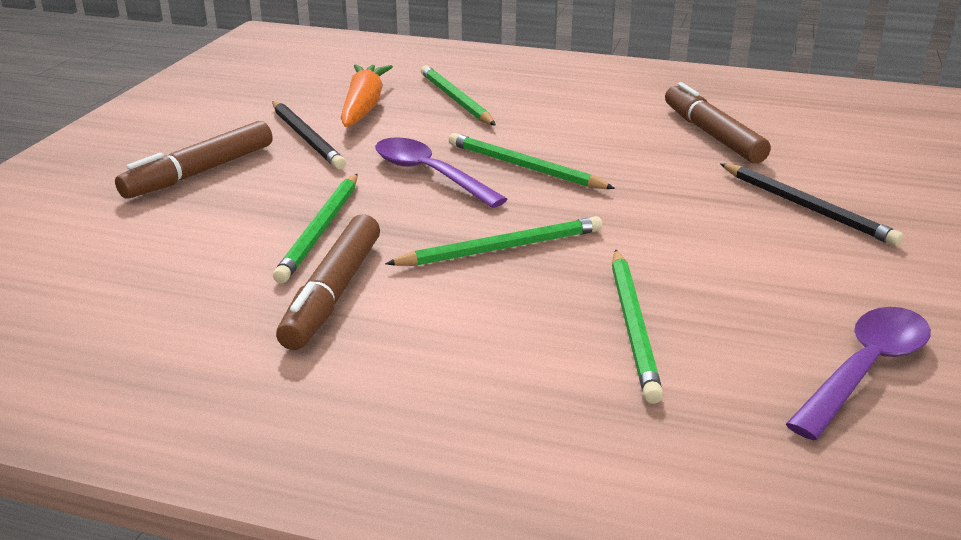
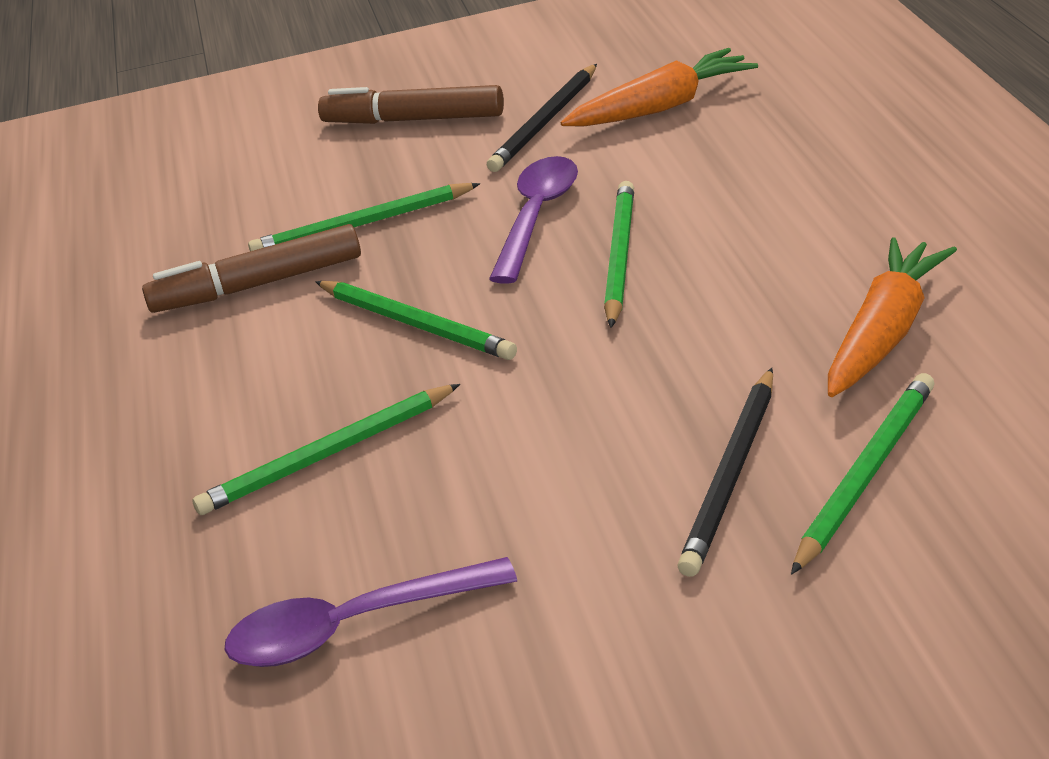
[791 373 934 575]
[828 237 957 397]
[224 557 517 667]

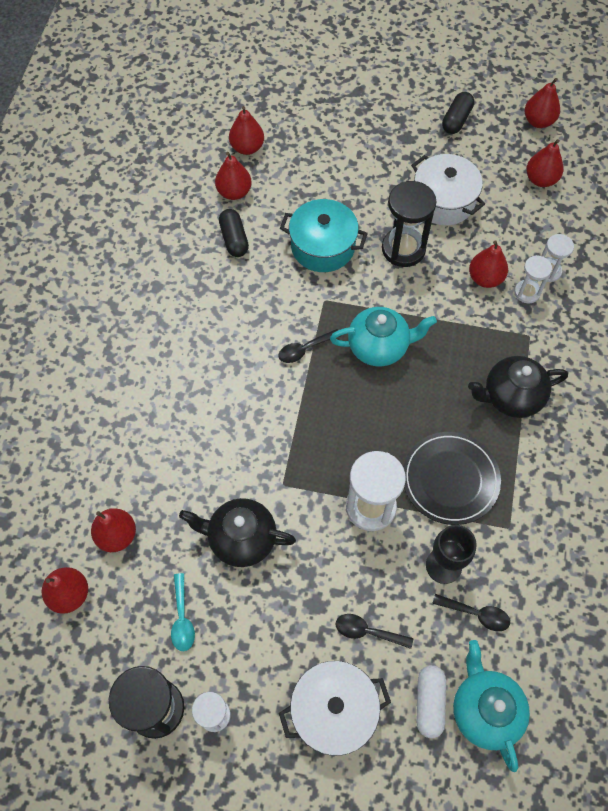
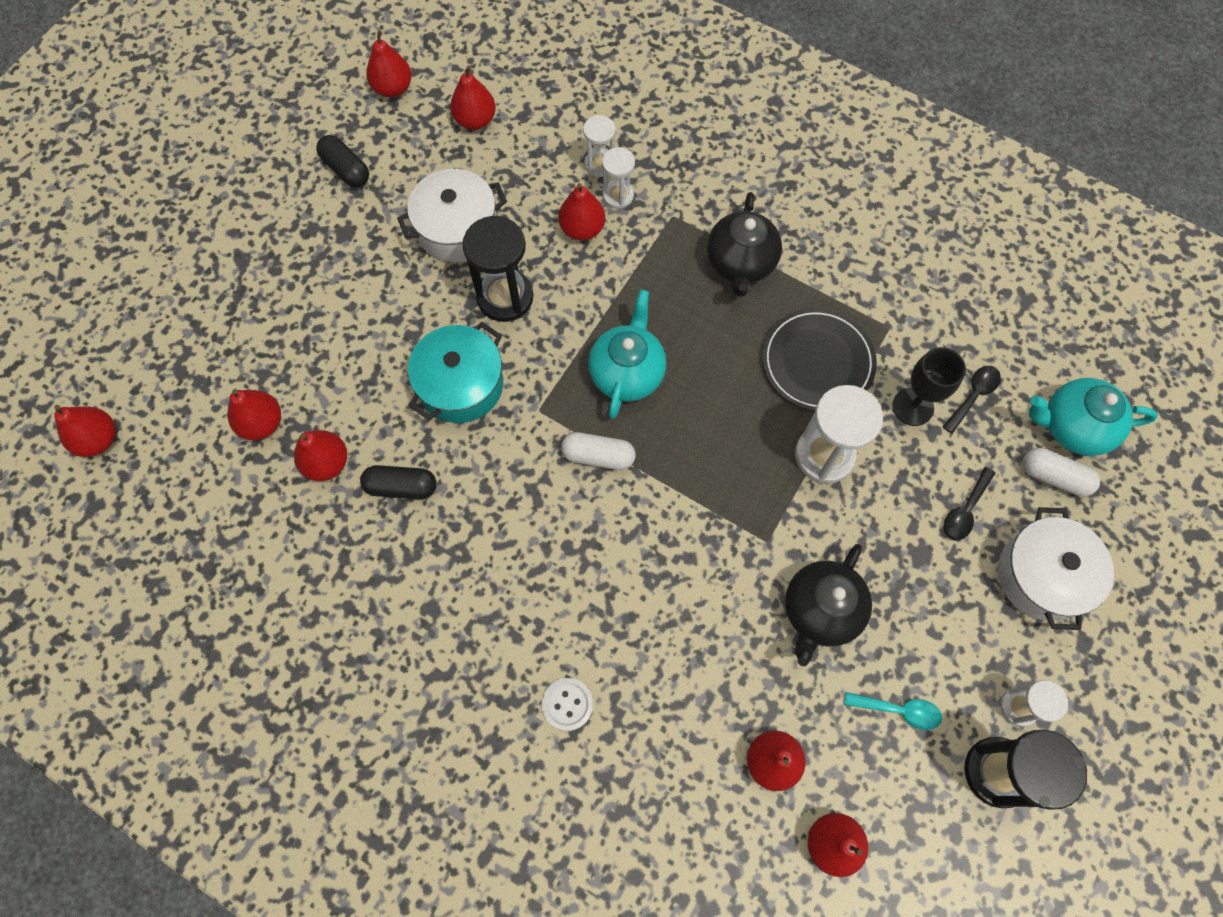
[54 405 116 457]
[542 678 593 731]
[561 432 636 470]

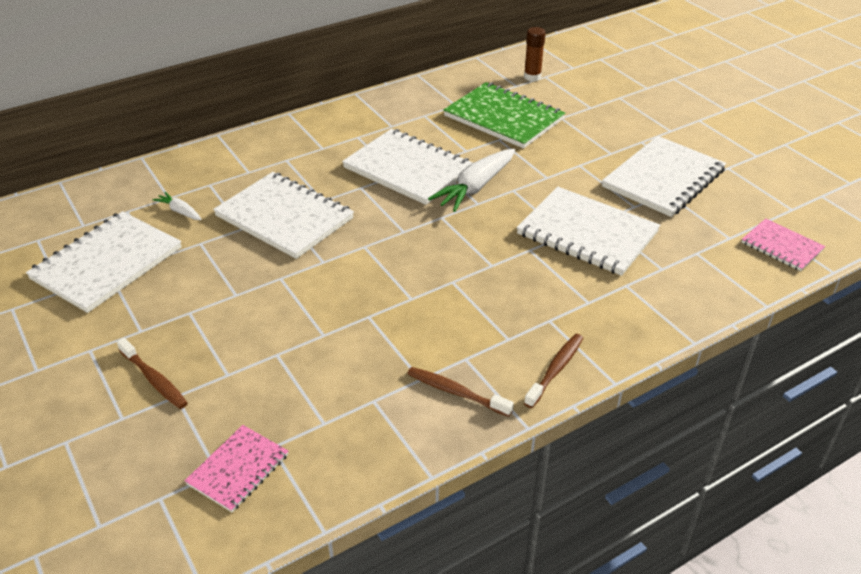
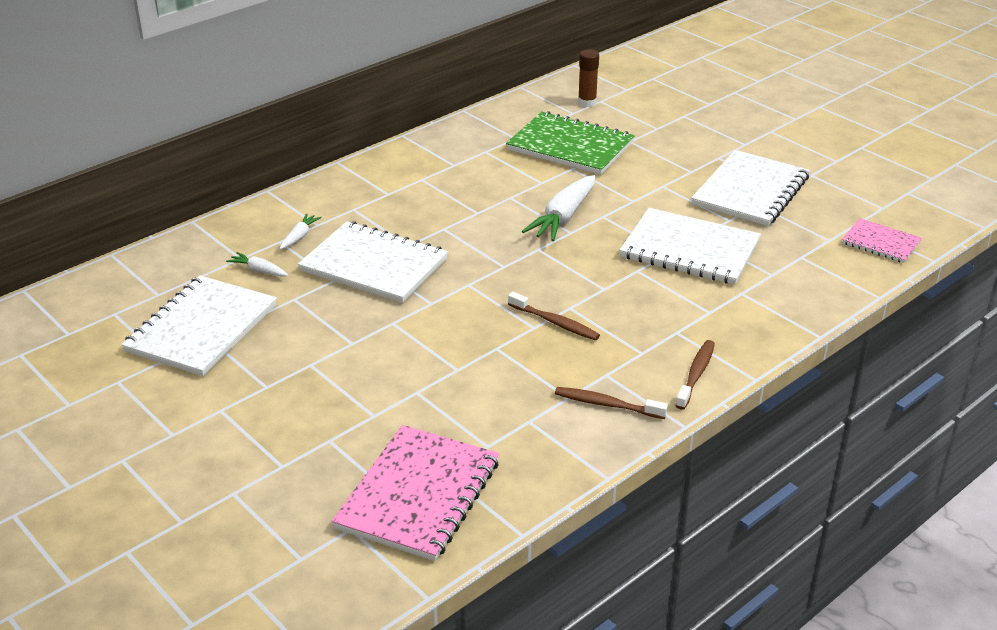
[342 129 473 205] (first image)
[280 213 322 249]
[508 292 600 340]
[332 425 499 561]

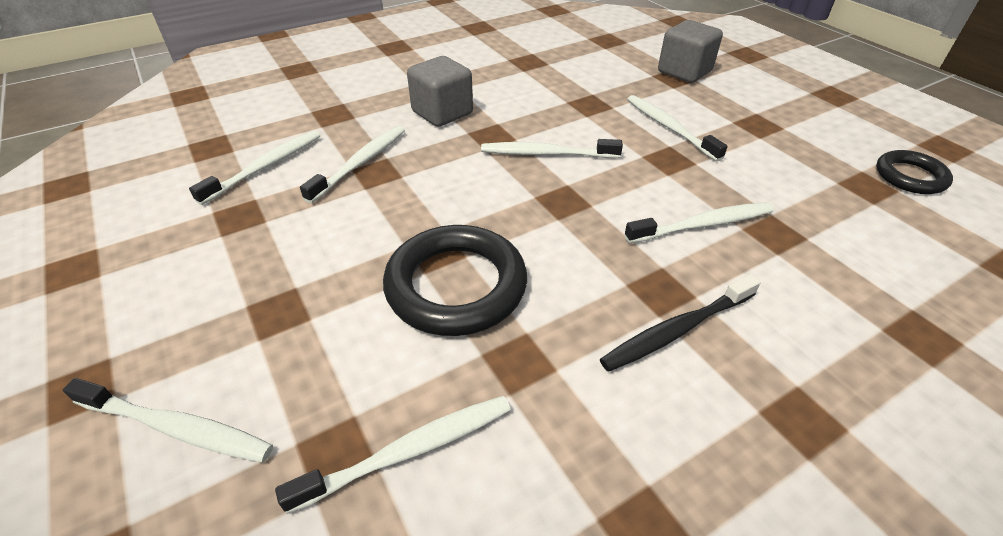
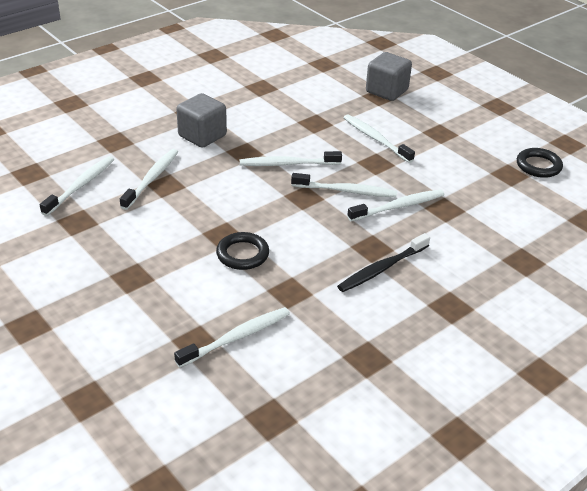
[291 173 397 197]
[216 232 269 270]

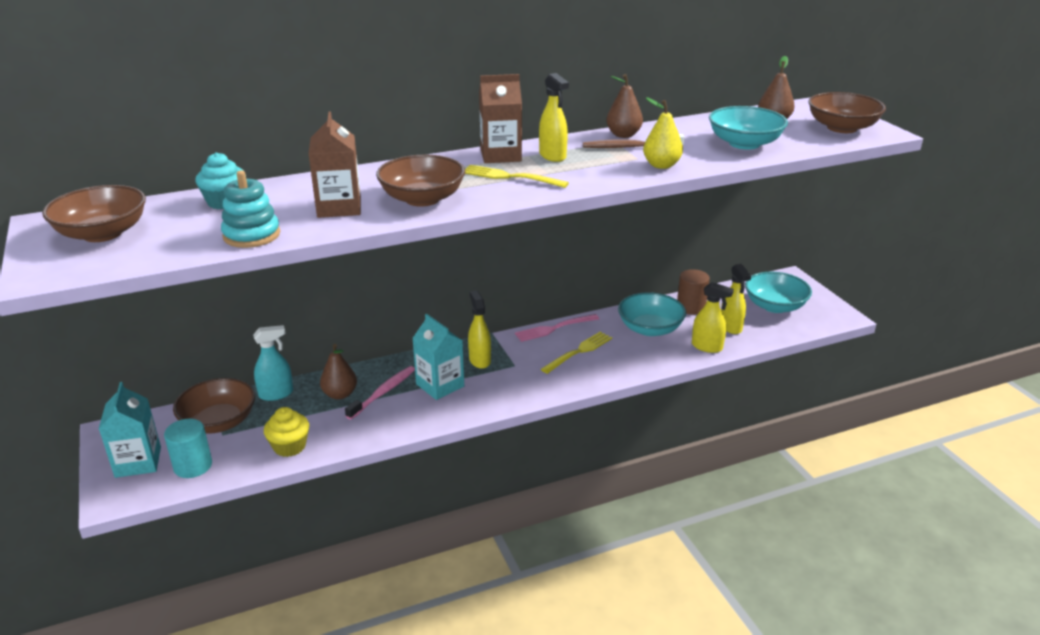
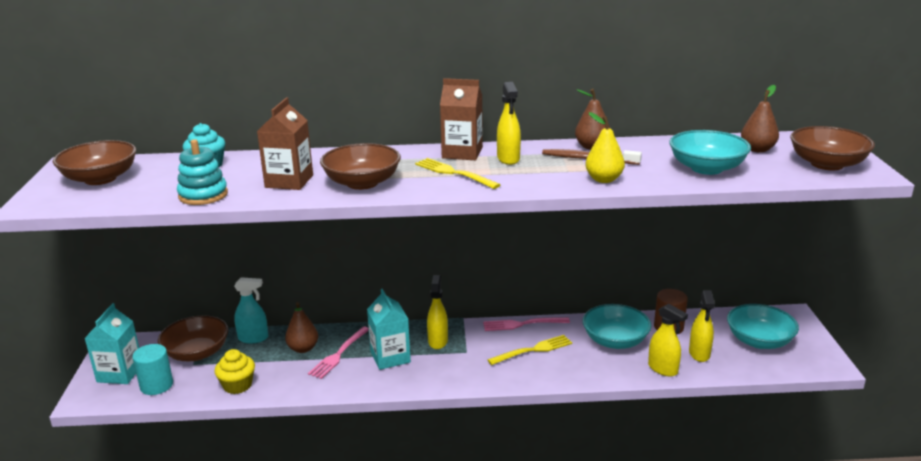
[308 327 369 379]

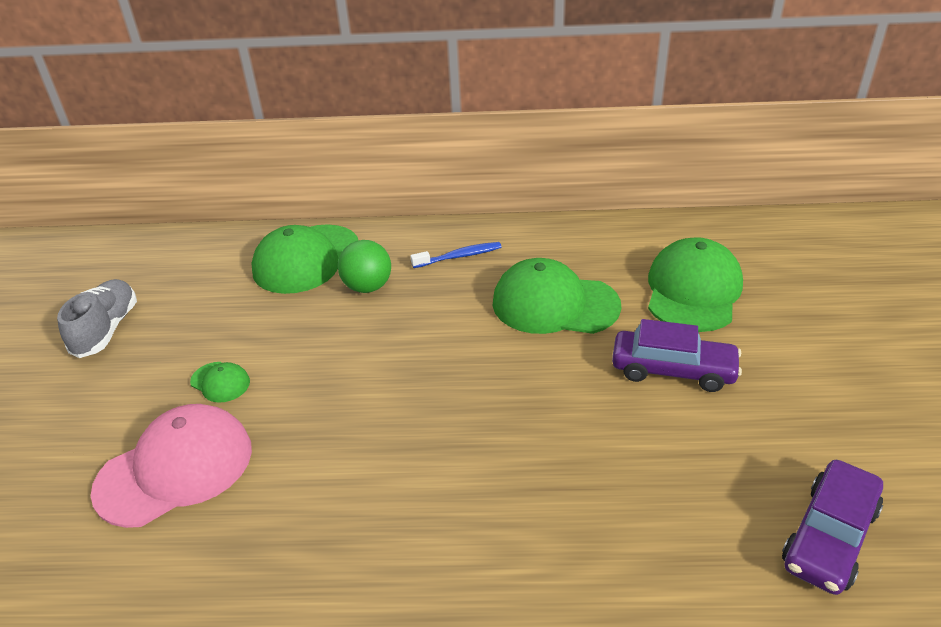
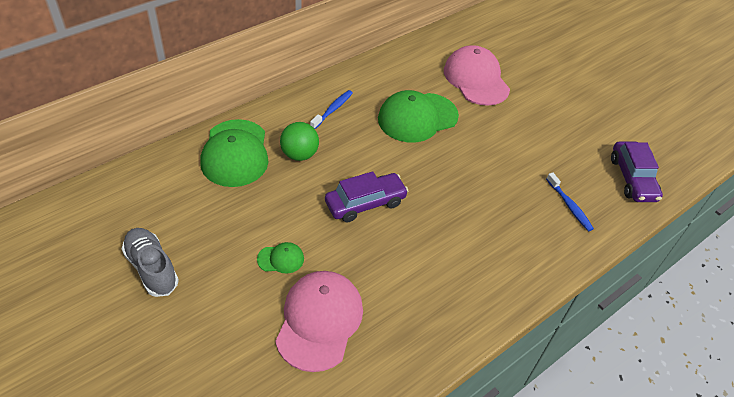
[546 172 594 231]
[325 171 408 223]
[444 45 510 106]

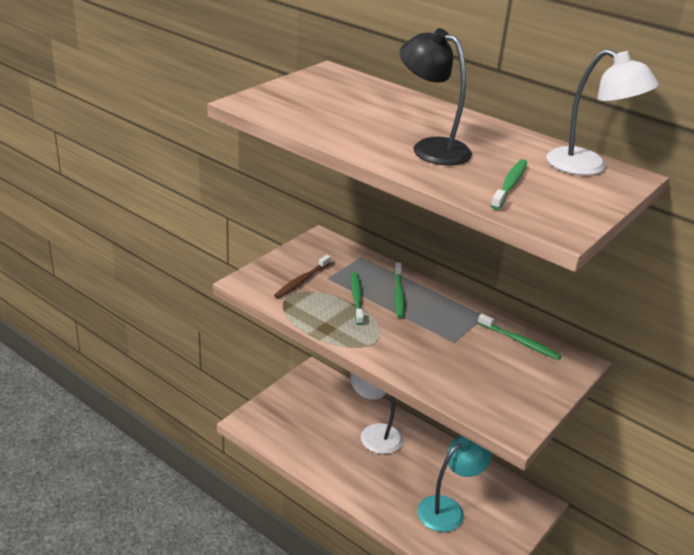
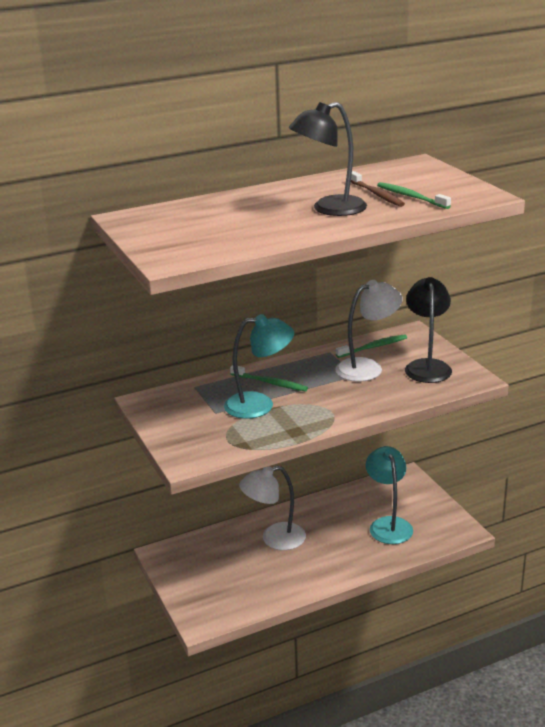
[405 277 452 383]
[351 171 405 207]
[335 280 403 382]
[224 314 294 419]

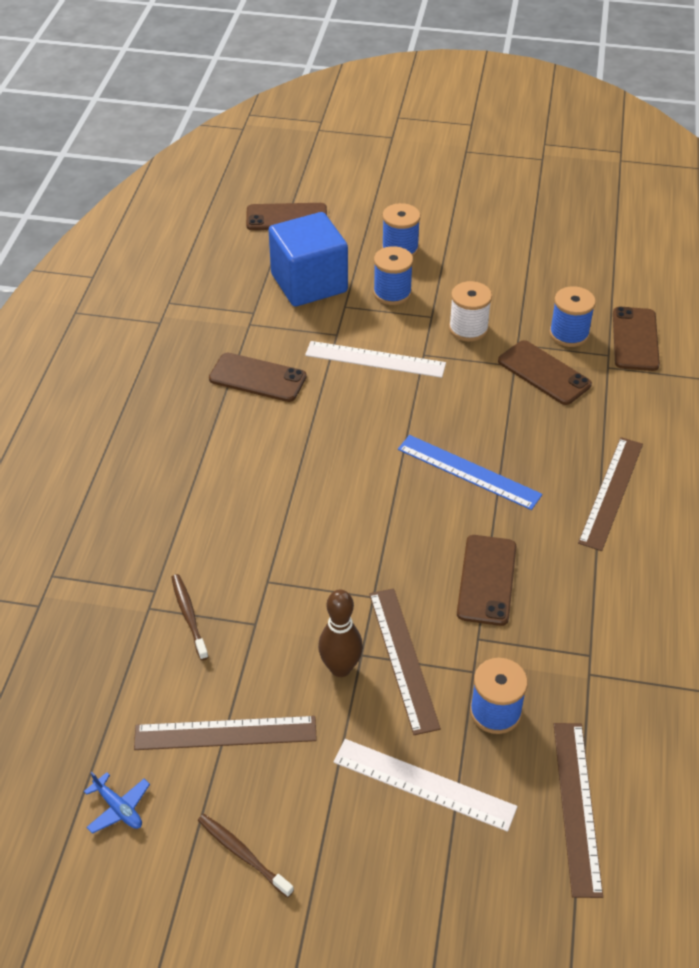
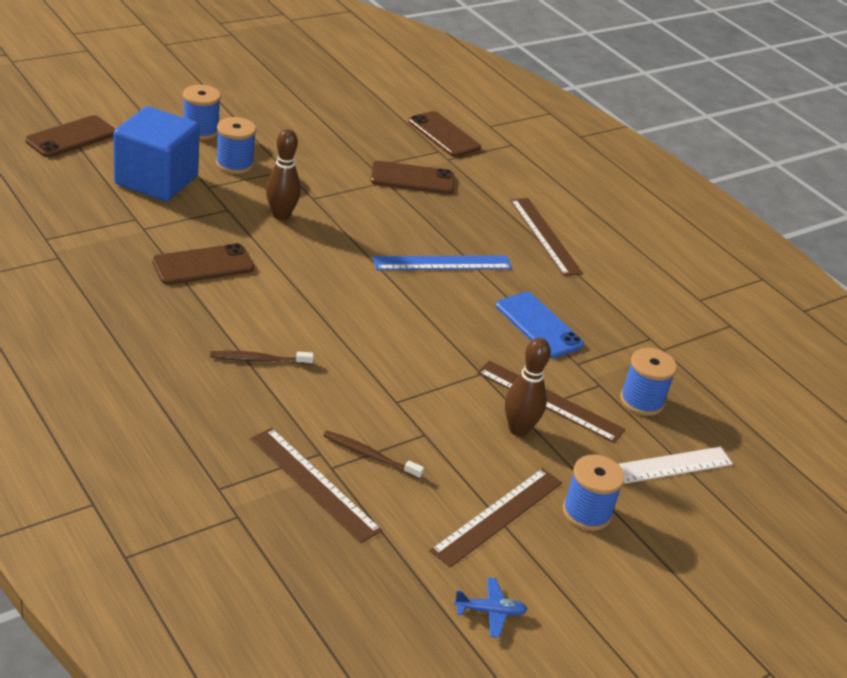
[449 281 492 342] (first image)
[210 351 314 365]
[563 454 625 531]
[251 428 382 543]
[266 129 301 220]
[496 292 584 358]

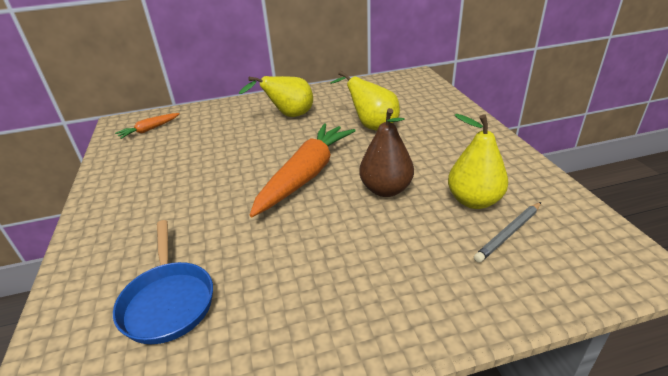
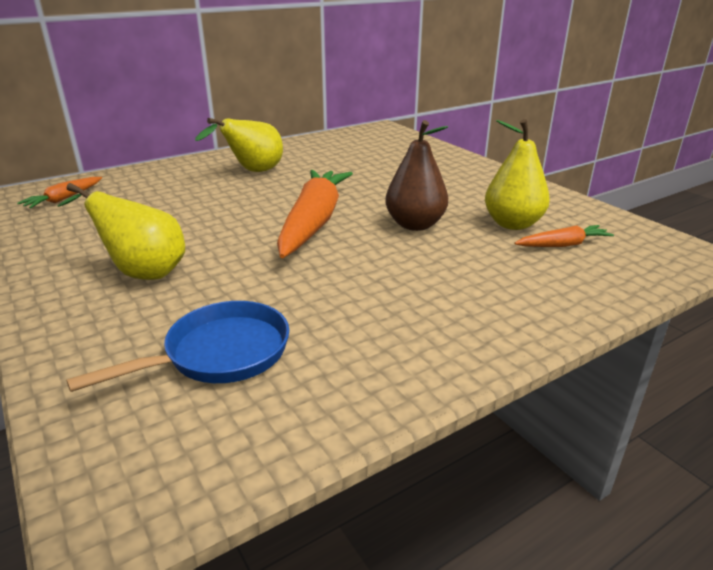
[58 183 185 280]
[514 225 614 247]
[66 301 289 392]

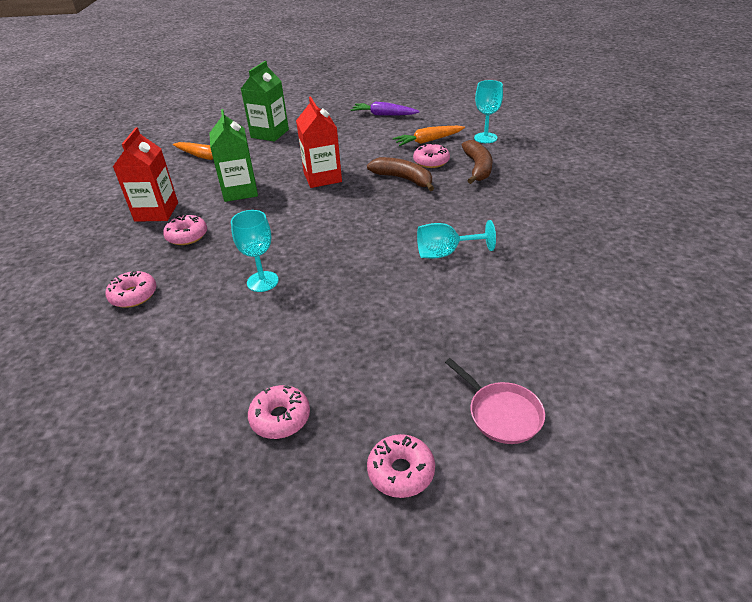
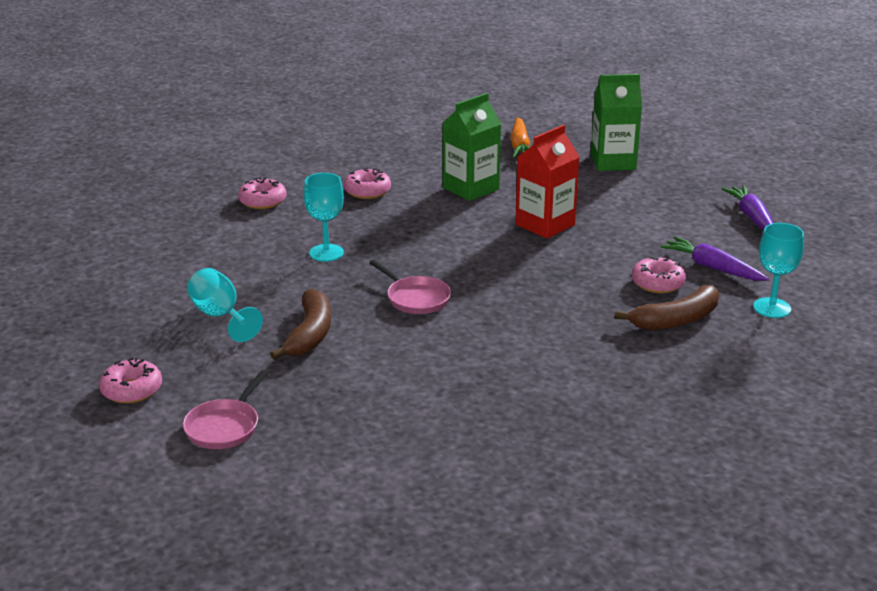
[113 127 178 222] (first image)
[248 385 310 439] (first image)
[370 260 451 314]
[270 289 331 360]
[187 268 263 342]
[661 236 769 281]

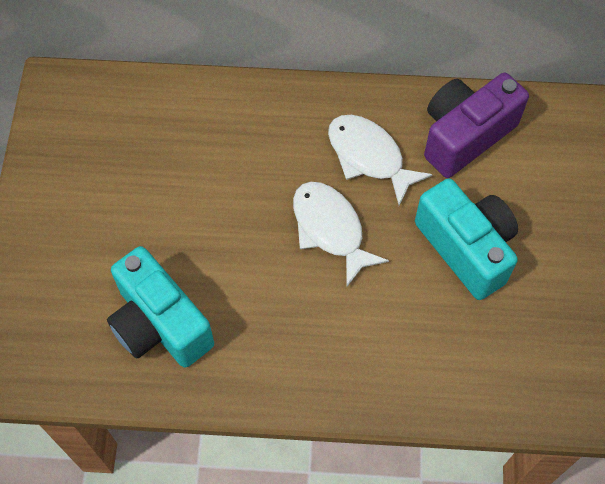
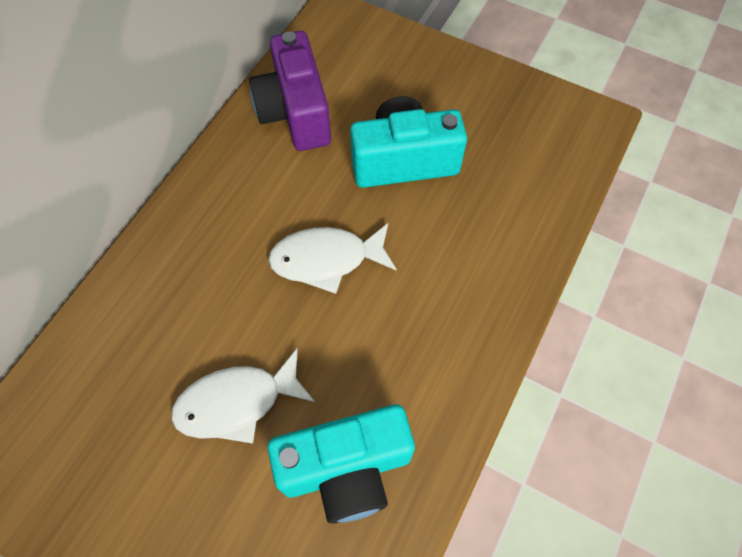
[171 349 315 443]

